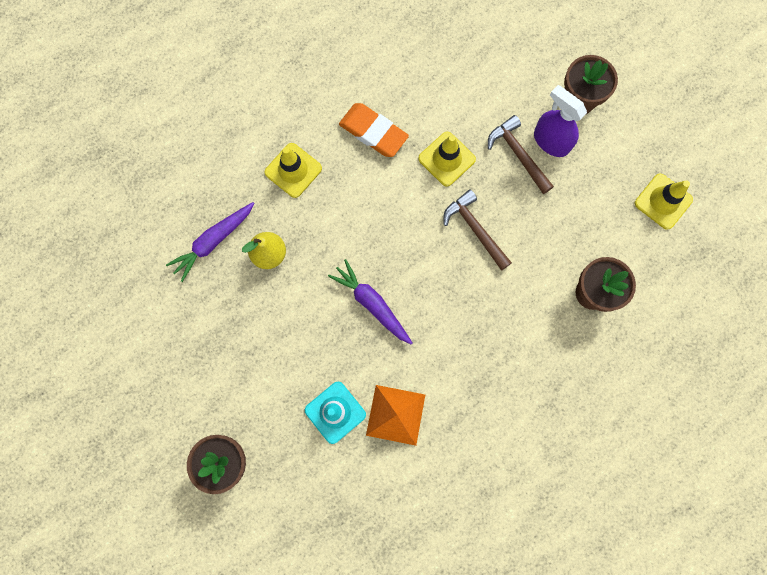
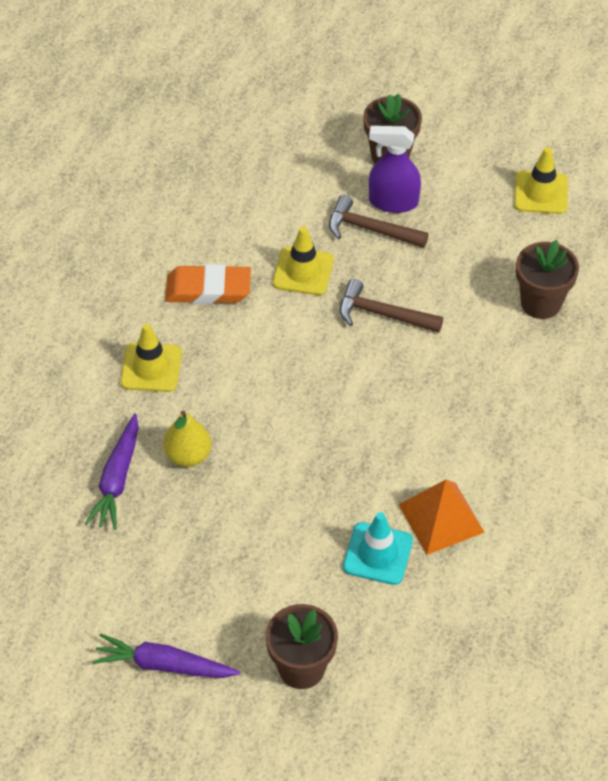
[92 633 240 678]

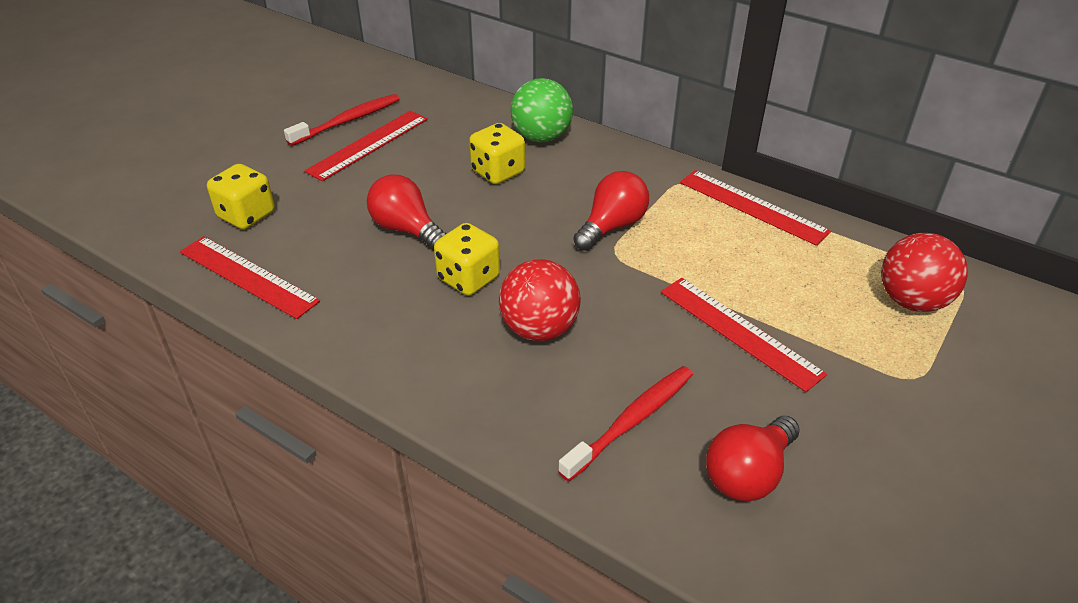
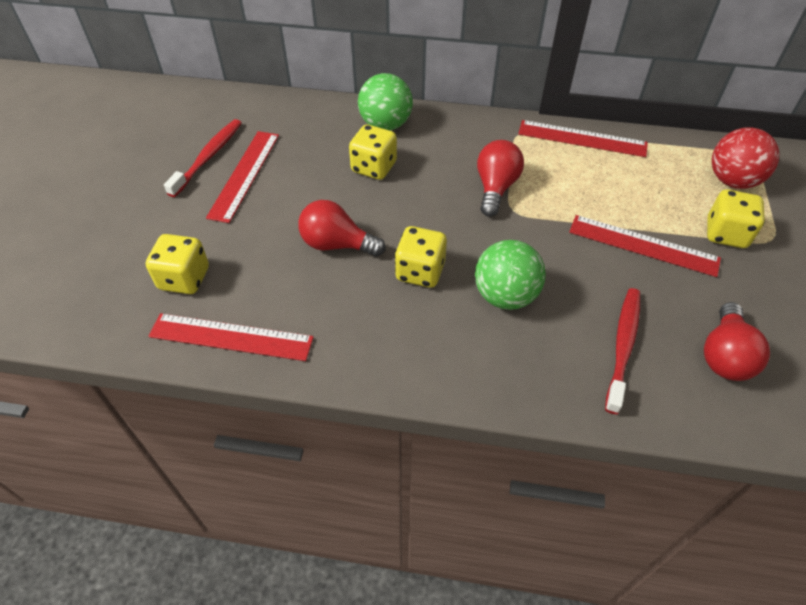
[707 190 765 248]
[475 240 546 310]

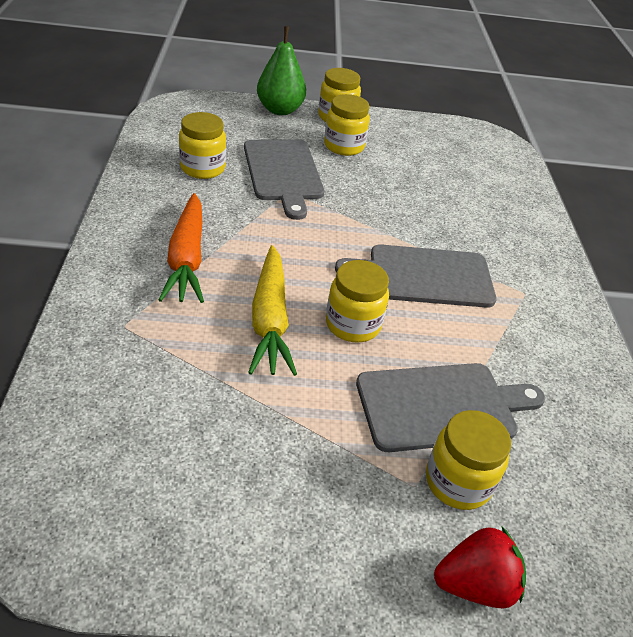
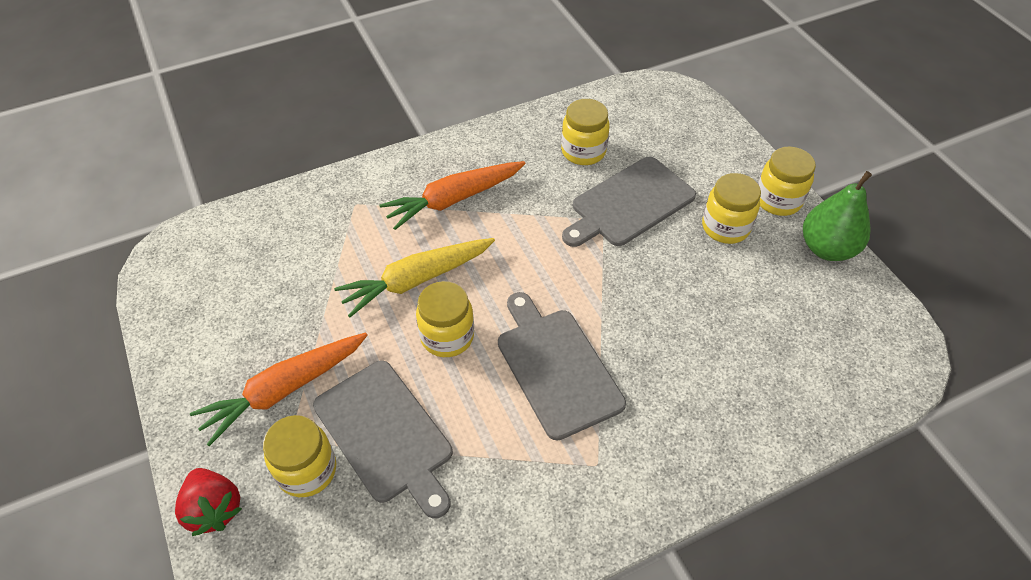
[190 333 368 446]
[803 171 872 261]

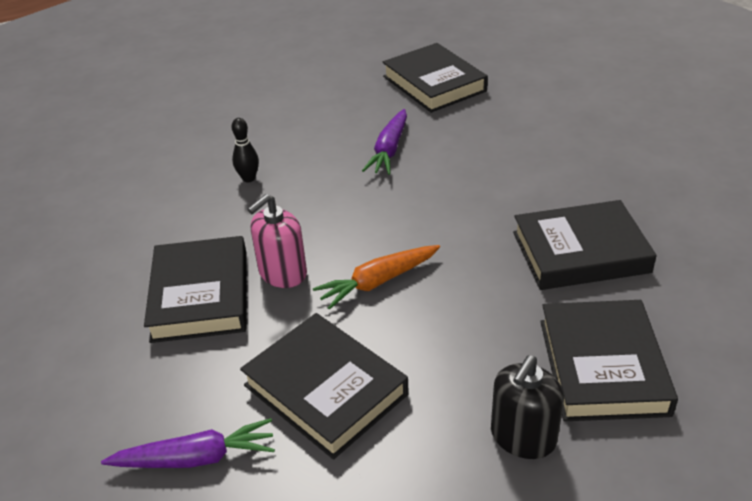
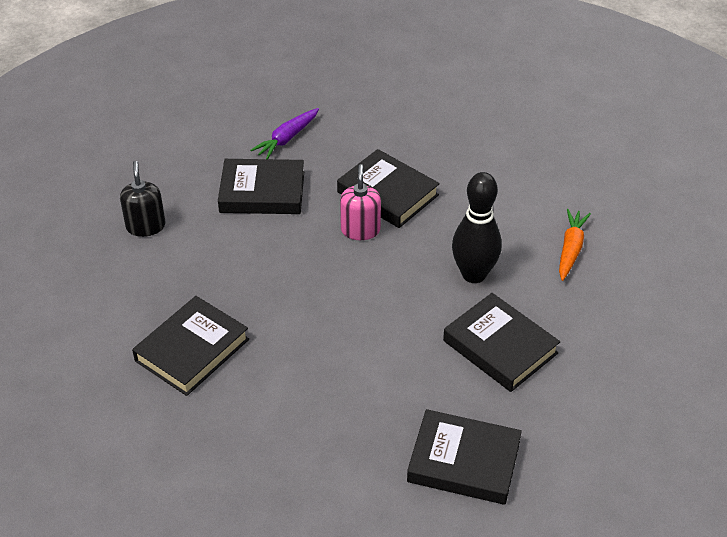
[362 109 407 175] (first image)
[559 209 591 281]
[443 293 560 392]
[452 172 502 283]

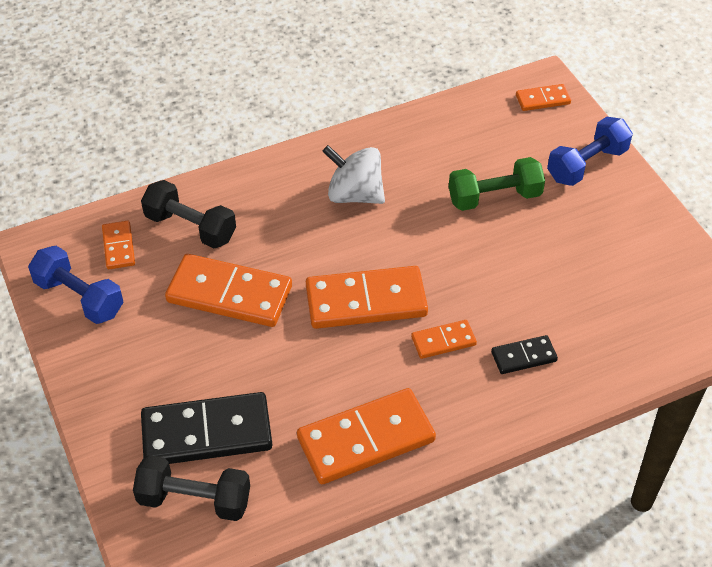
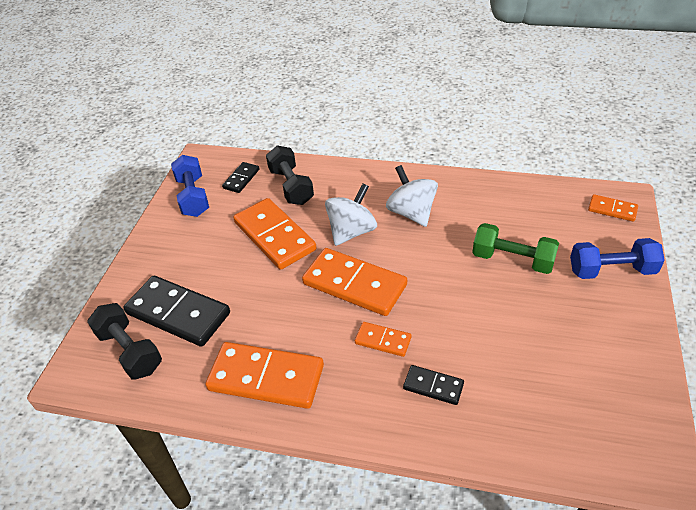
[325 184 377 246]
[222 162 259 193]

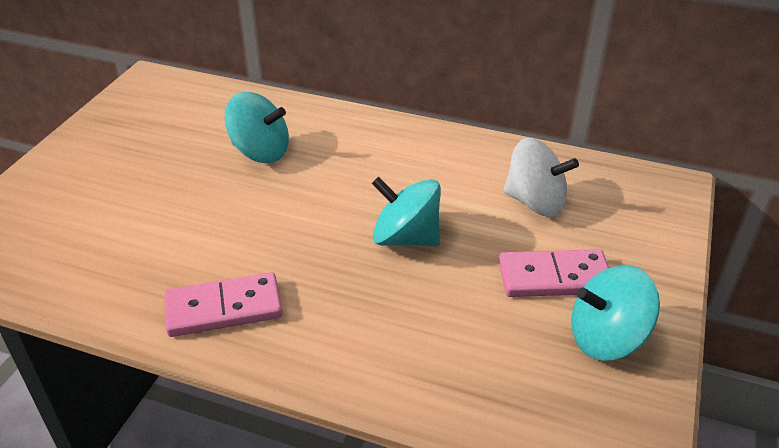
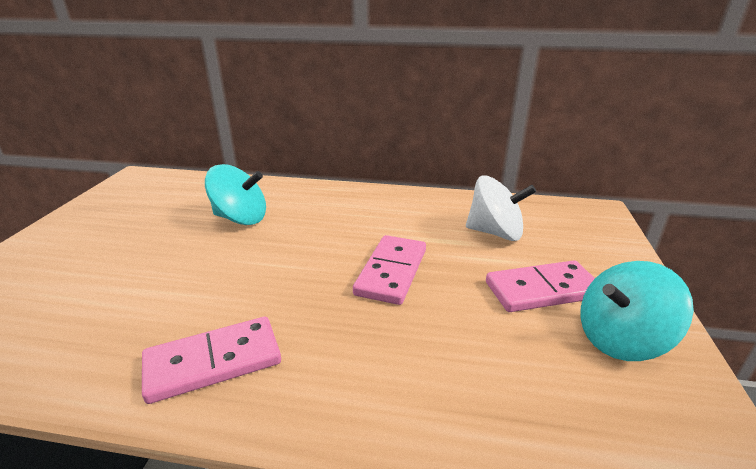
[353 235 426 305]

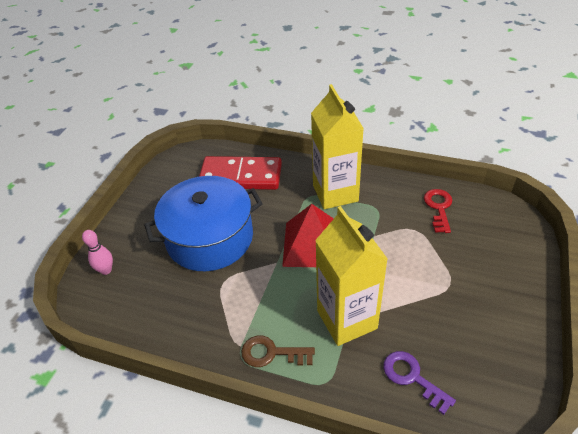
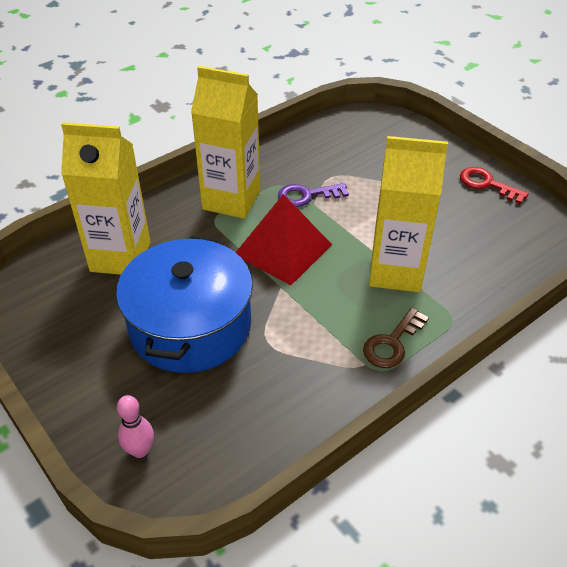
[278 183 349 207]
[460 167 529 204]
[61 122 151 275]

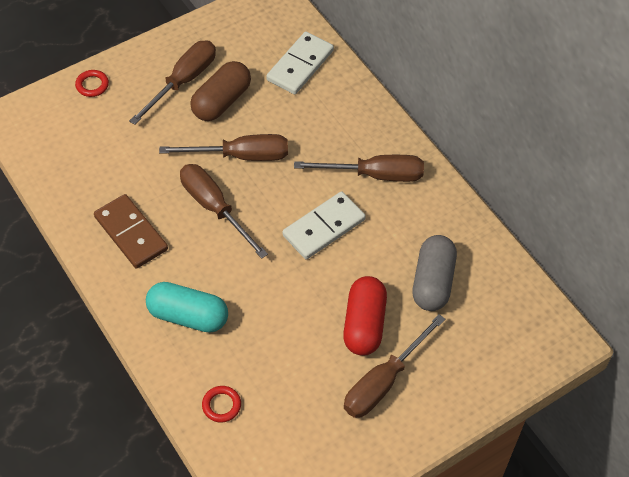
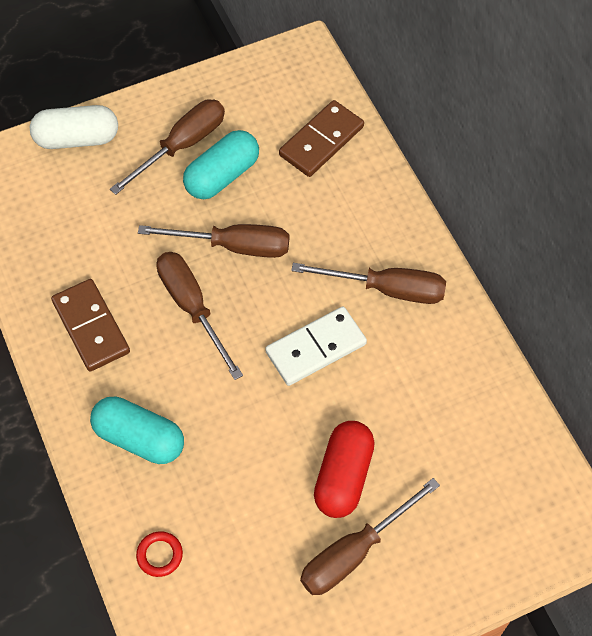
[413 235 457 311] (first image)
[30 105 118 149]
[183 130 259 199]
[279 100 364 177]

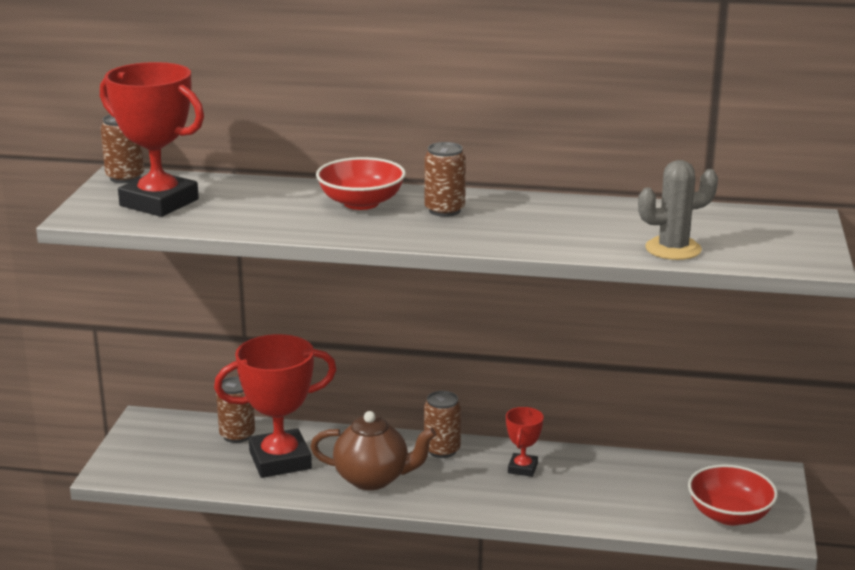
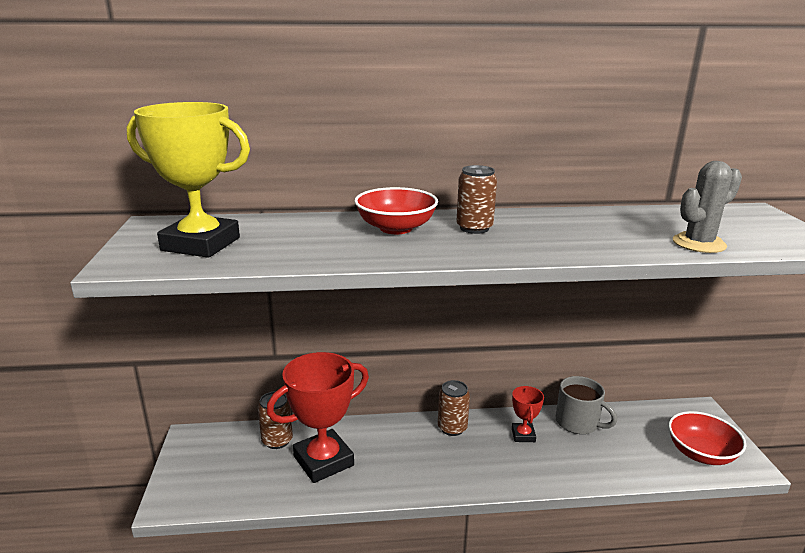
[100 115 144 183] (first image)
[310 411 436 490] (first image)
[555 376 617 434]
[127 102 250 258]

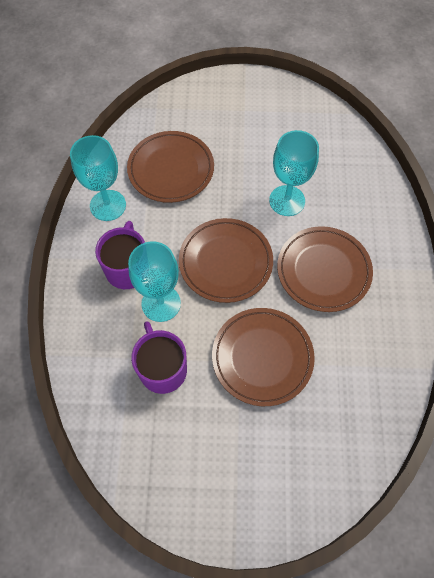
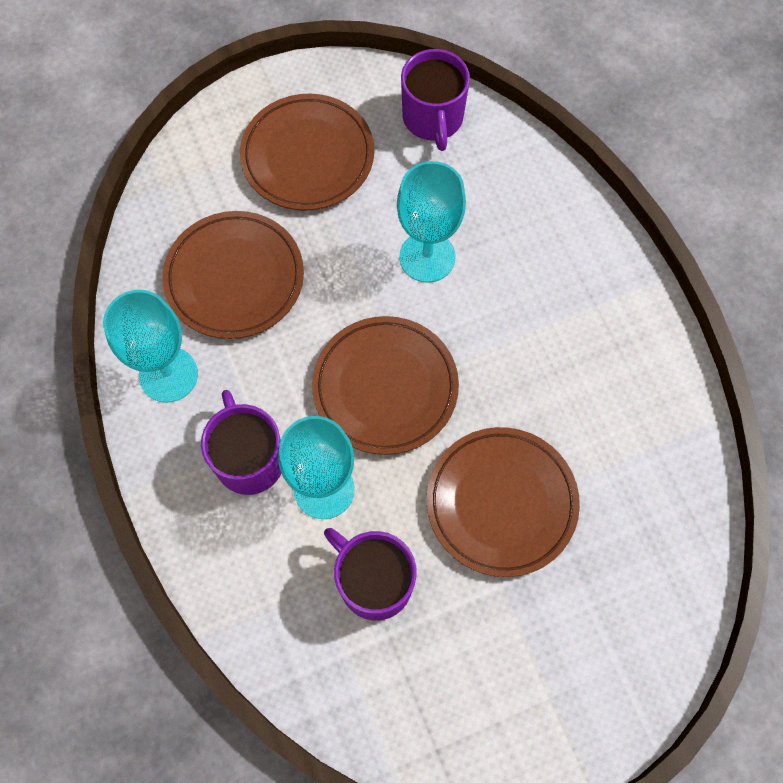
[401 49 470 151]
[240 94 374 211]

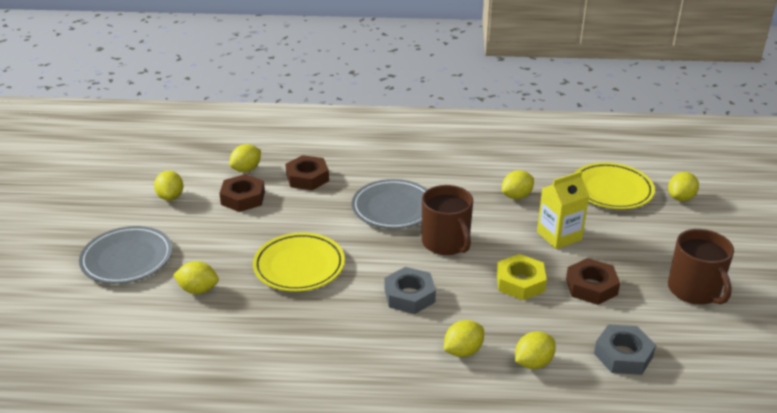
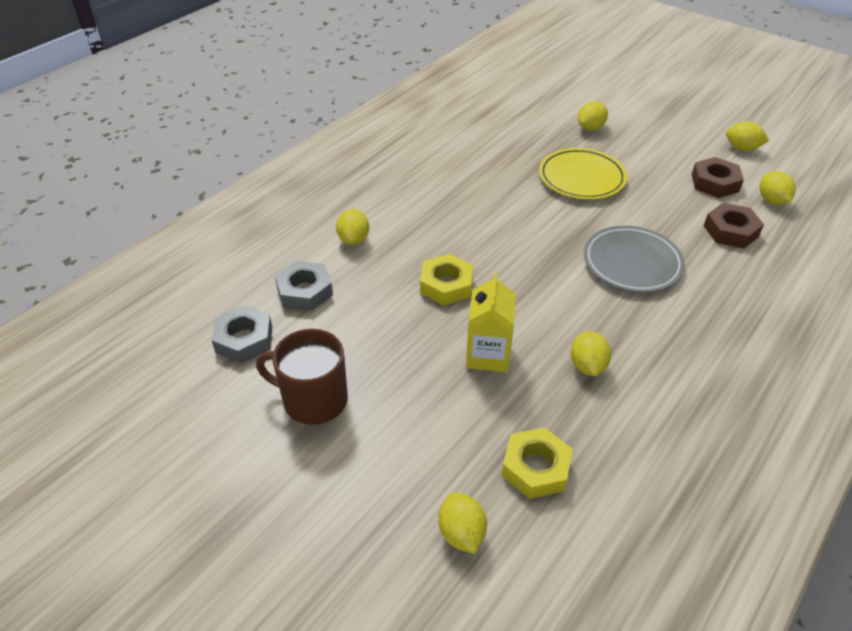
[79 226 172 284] (first image)
[422 185 473 255] (first image)
[444 320 484 357] (first image)
[566 258 620 305] (first image)
[212 305 272 363]
[502 427 573 499]

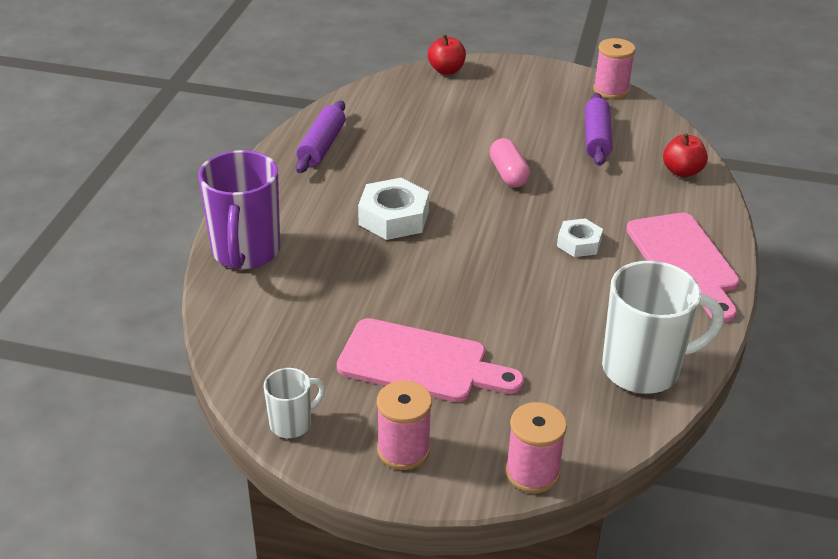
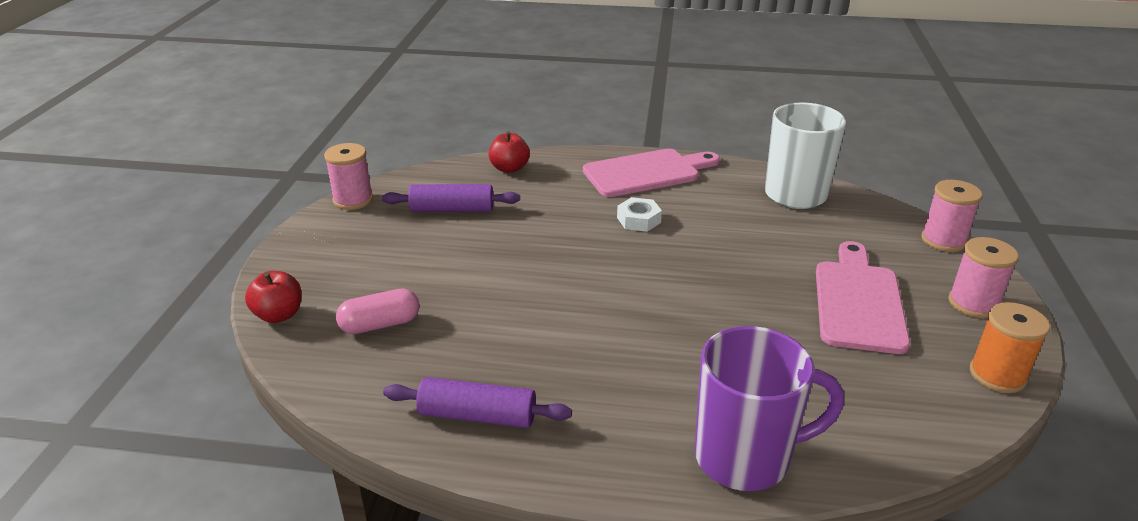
[358 178 429 240] (first image)
[336 288 420 334]
[970 302 1050 393]

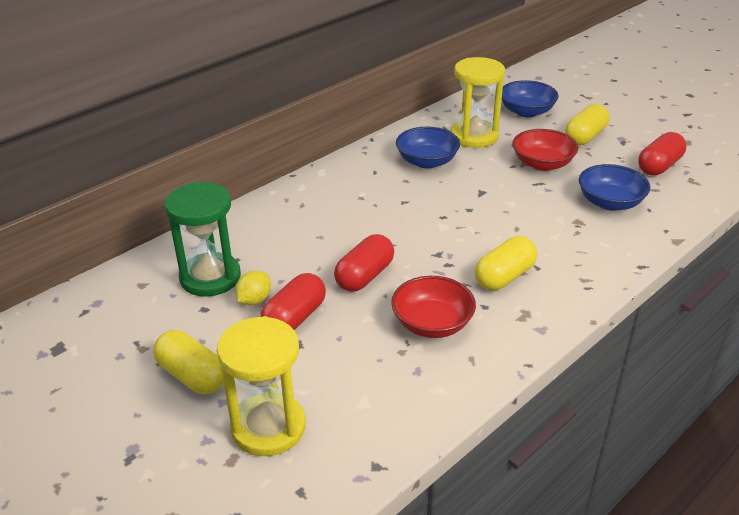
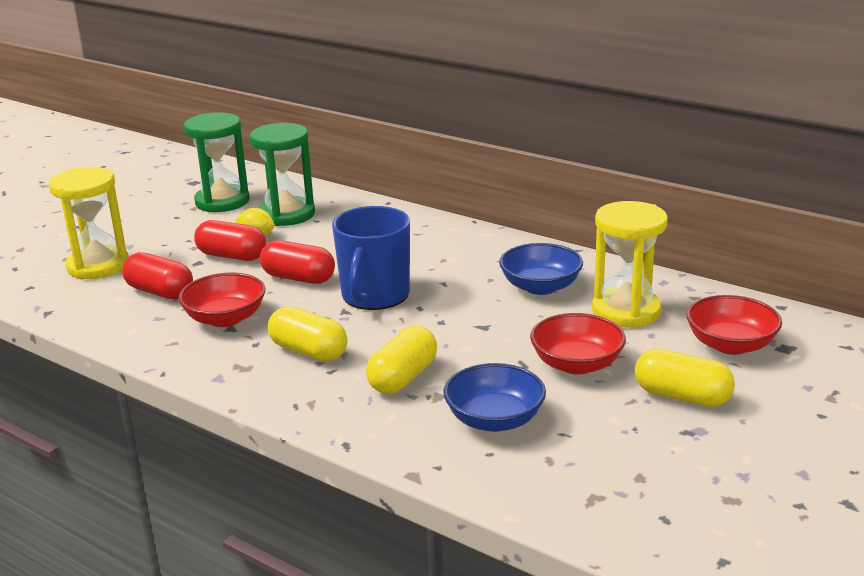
[184 112 250 212]
[332 206 410 310]
[366 326 437 394]
[122 252 193 299]
[686 295 782 355]

